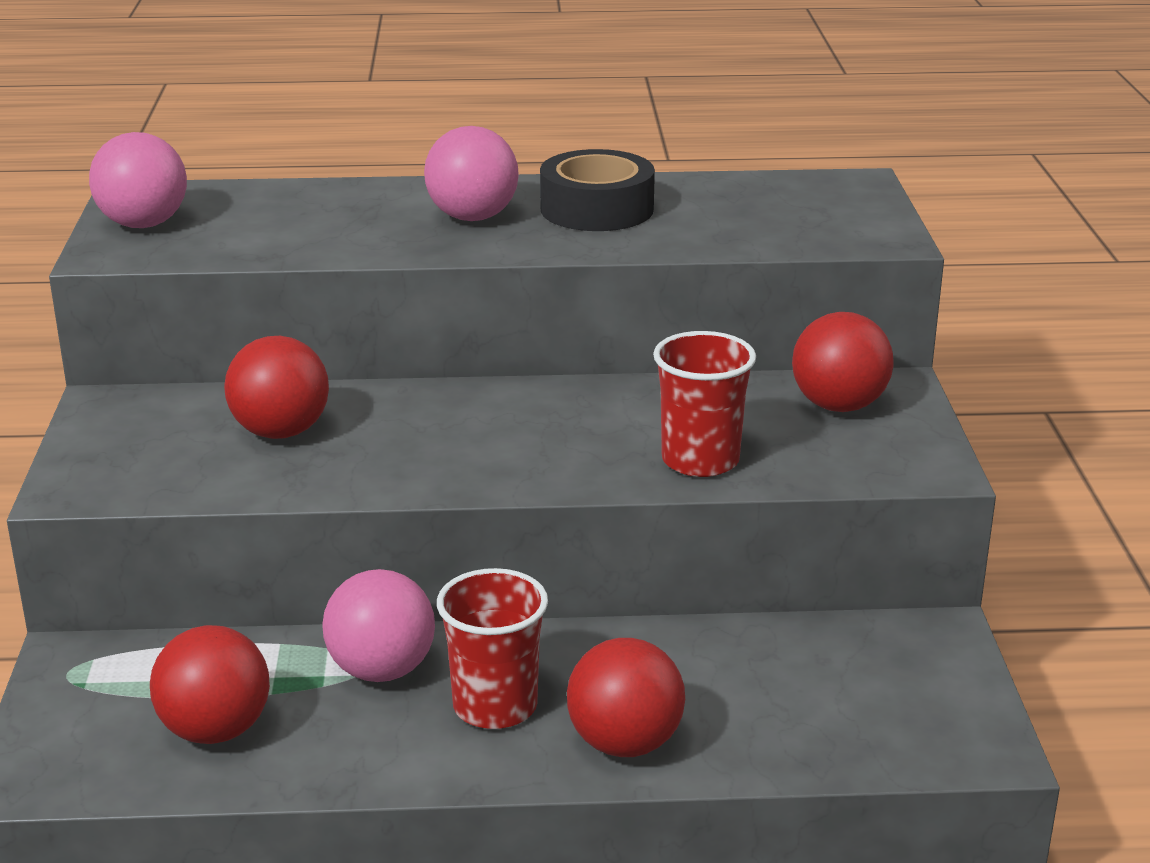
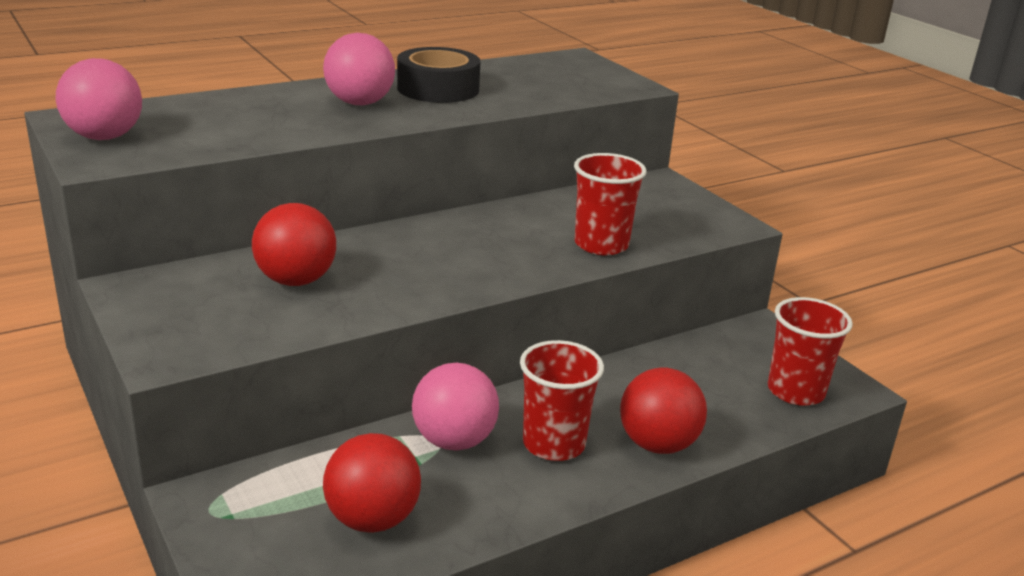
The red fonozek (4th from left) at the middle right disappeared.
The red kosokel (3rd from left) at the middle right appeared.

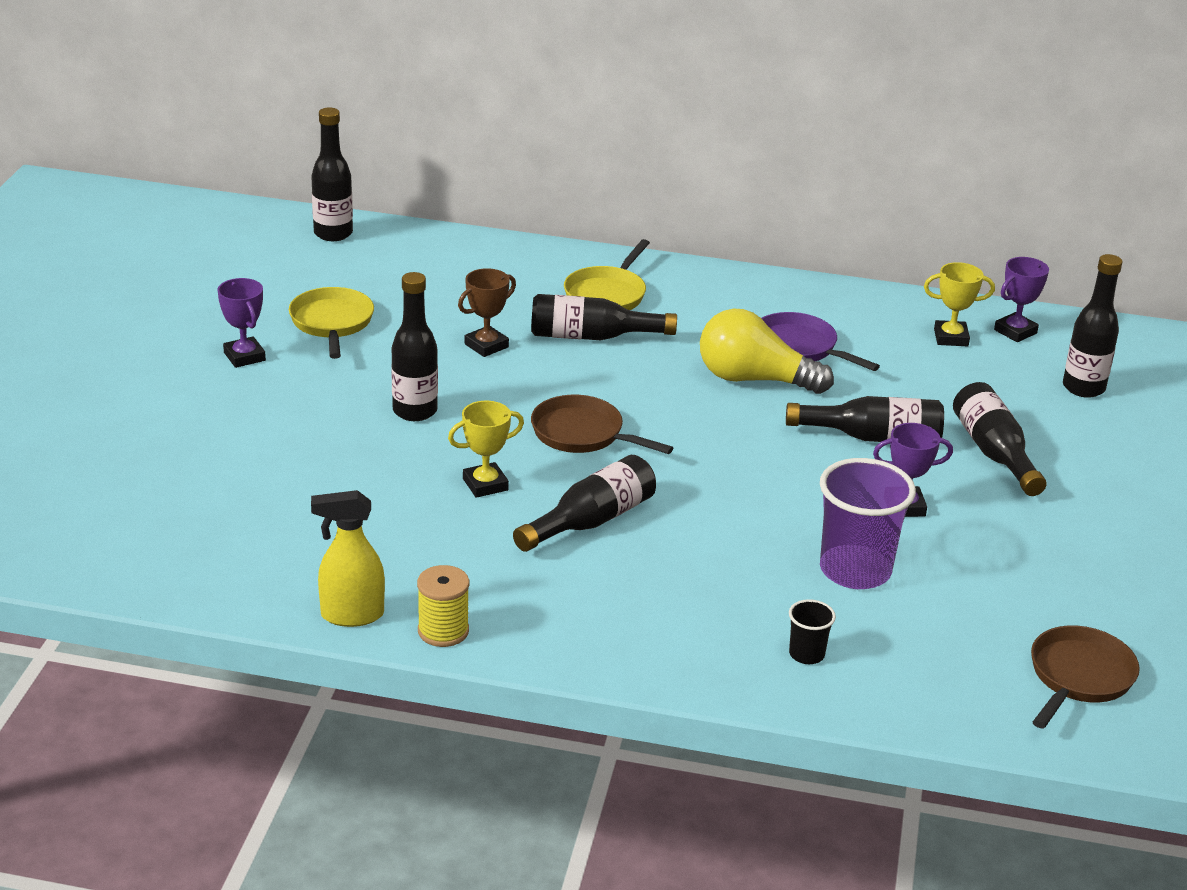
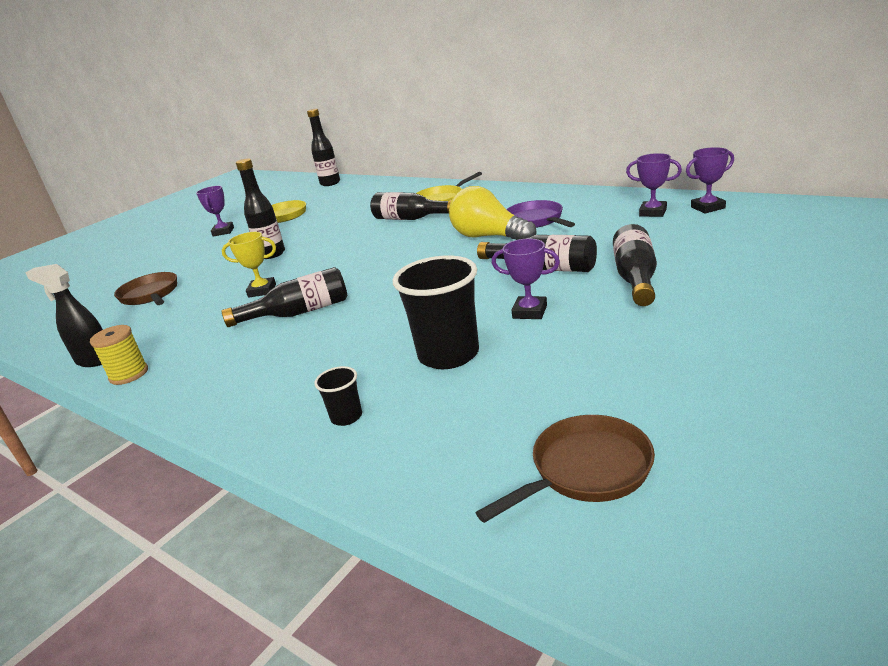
The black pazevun (7th from left) at the middle right disappeared.
The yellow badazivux (2nd from left) at the middle right became the purple badazivux (3rd from left) at the top right.
The brown badazivux at the centre disappeared.
The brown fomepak (1st from left) moved from the centre to the middle left.
The purple kosokel at the middle right became the black kosokel (2nd from left) at the centre.
The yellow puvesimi at the middle left became the black puvesimi at the middle left.

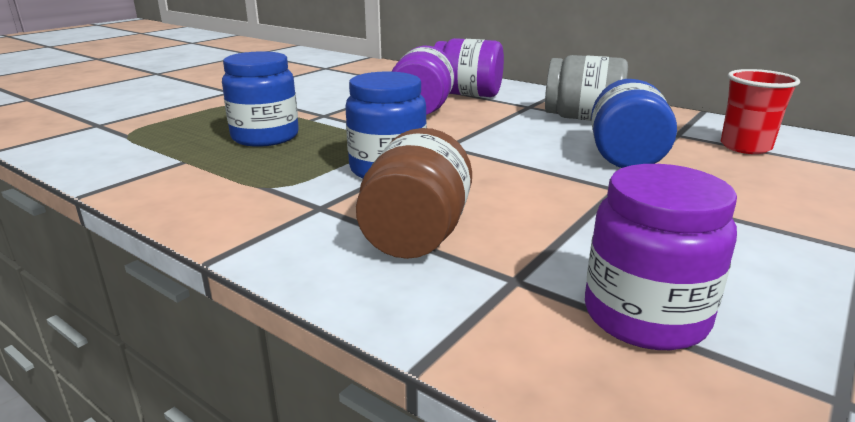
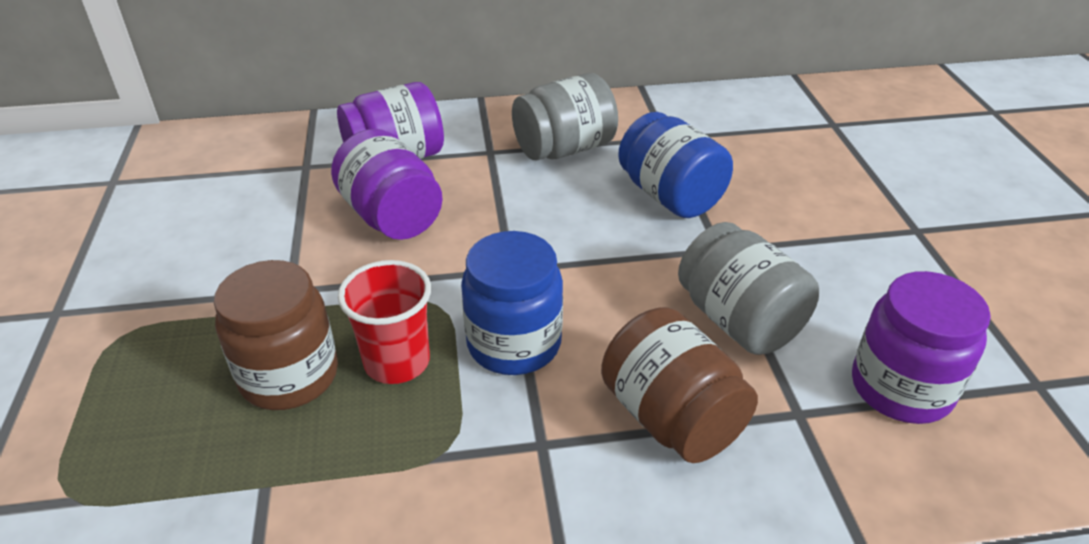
The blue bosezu (1st from left) at the top left became the brown bosezu (1st from left) at the middle left.
The red kosokel moved from the top right to the centre.
The grey bosezu (2nd from left) at the middle right appeared.

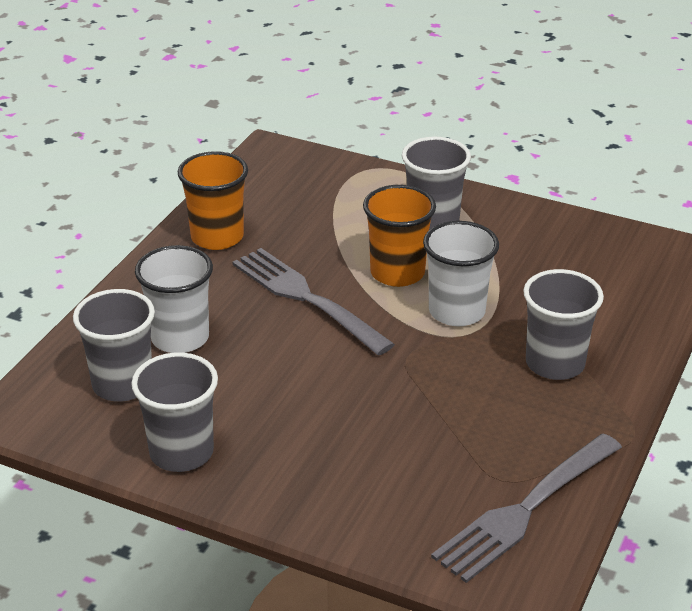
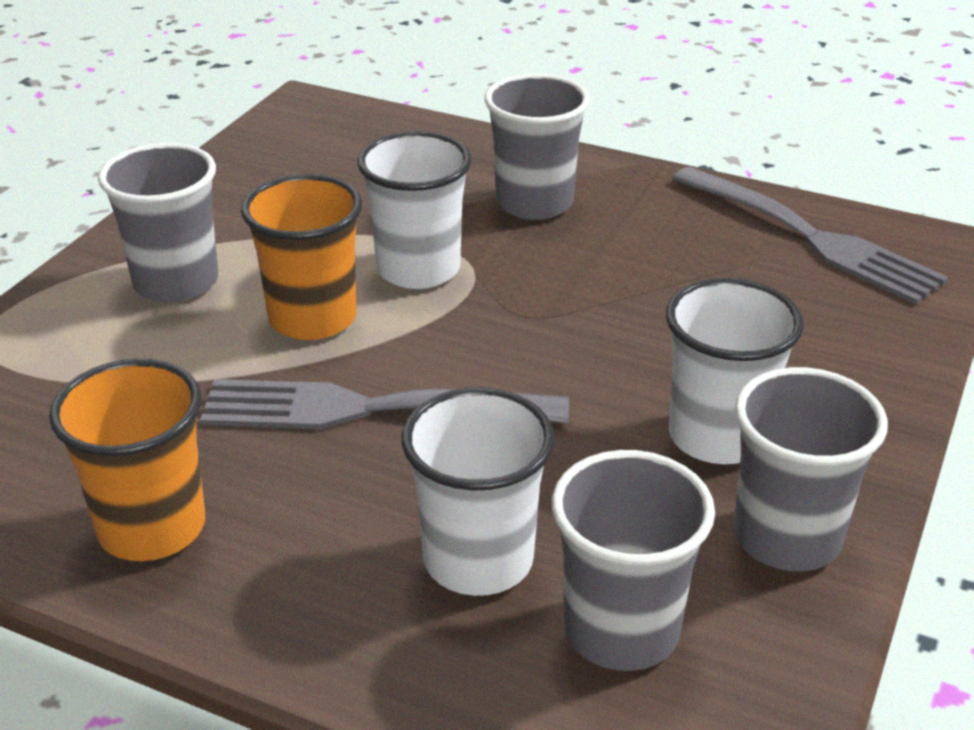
The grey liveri (1st from left) at the centre turned 45 degrees clockwise.
The white kosokel (3rd from left) at the middle right appeared.

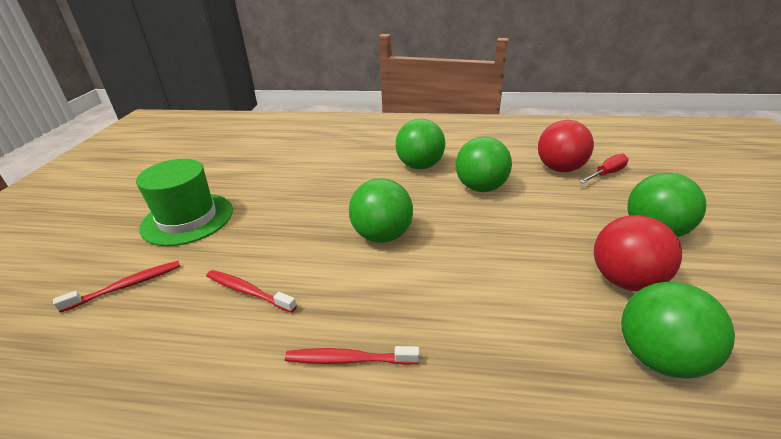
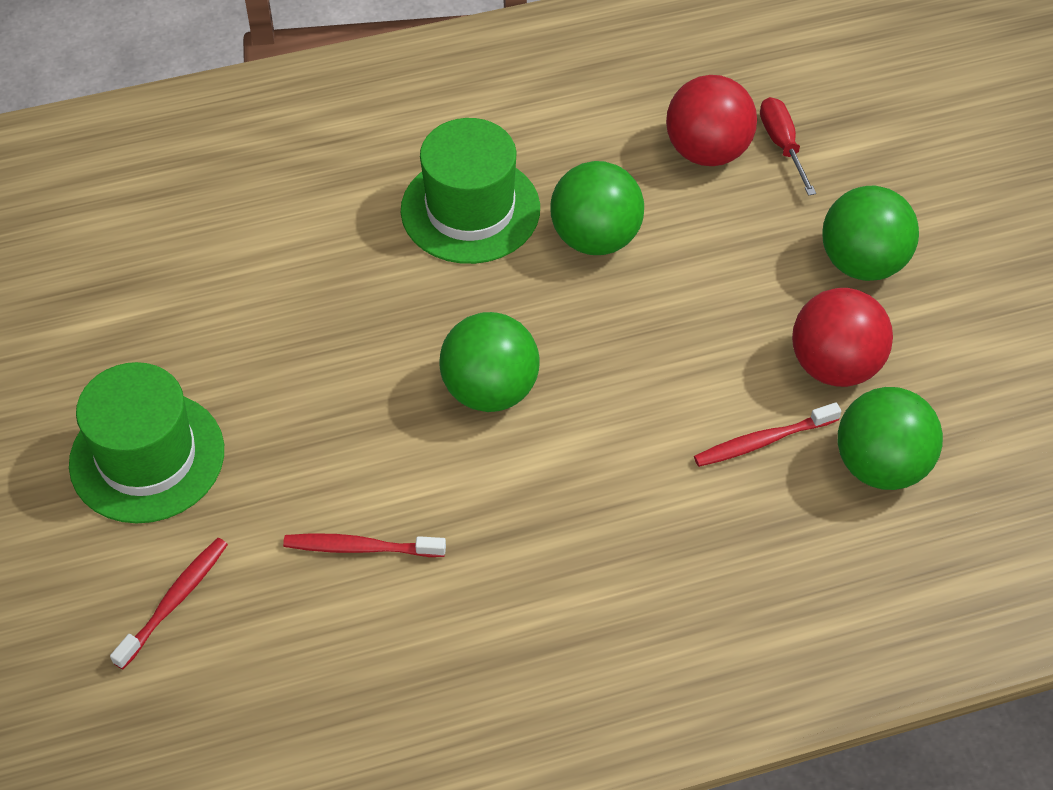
The green fonozek (2nd from left) at the top centre was replaced by the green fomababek (2nd from left) at the top centre.
The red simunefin at the middle right turned 45 degrees counterclockwise.
The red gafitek (3rd from left) moved from the bottom centre to the middle right.

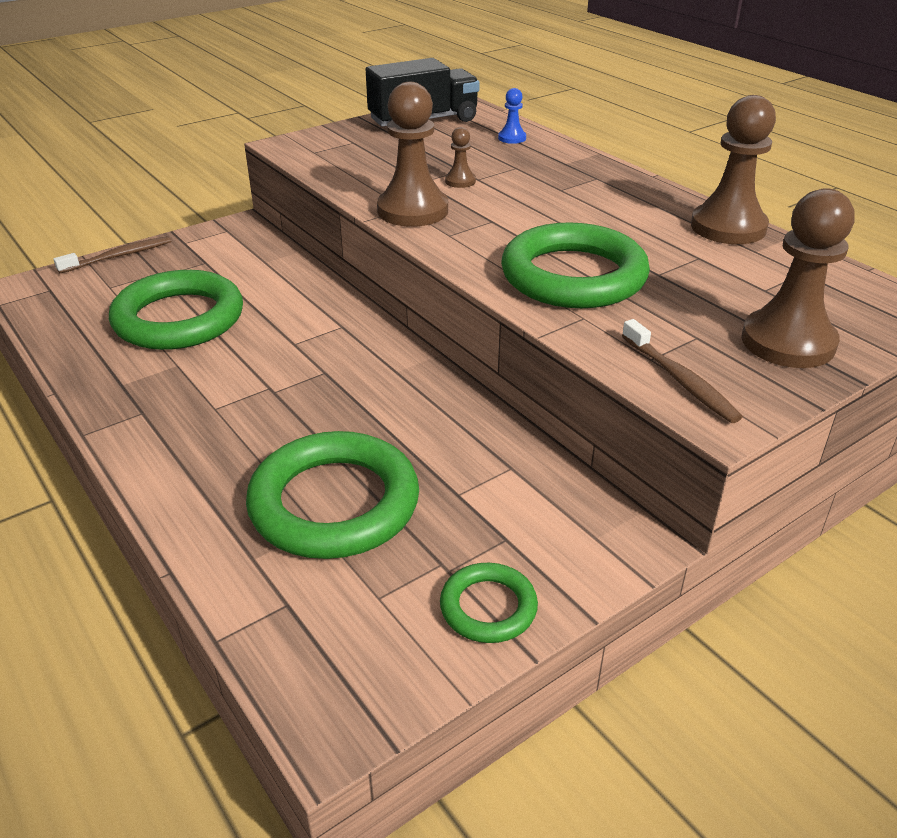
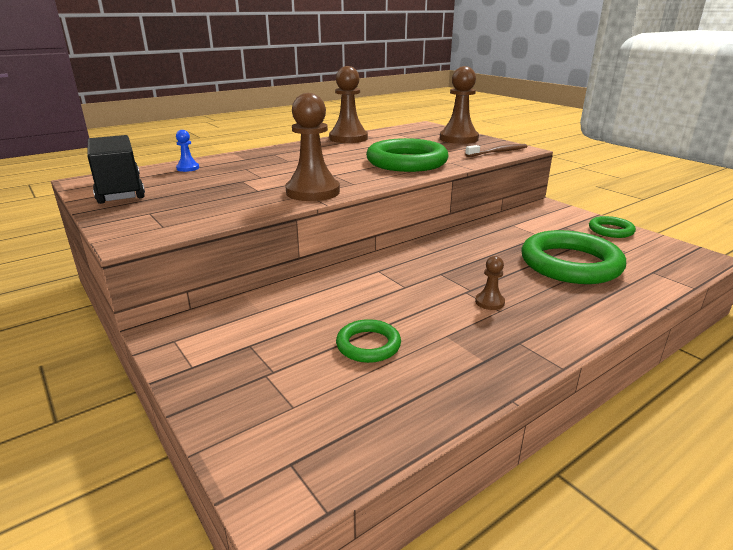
The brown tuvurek (2nd from left in the first image) moved from the top centre to the middle right.
The brown gafitek (1st from left) at the top left disappeared.
The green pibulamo (1st from left) at the middle left changed to 0.50 times the size.

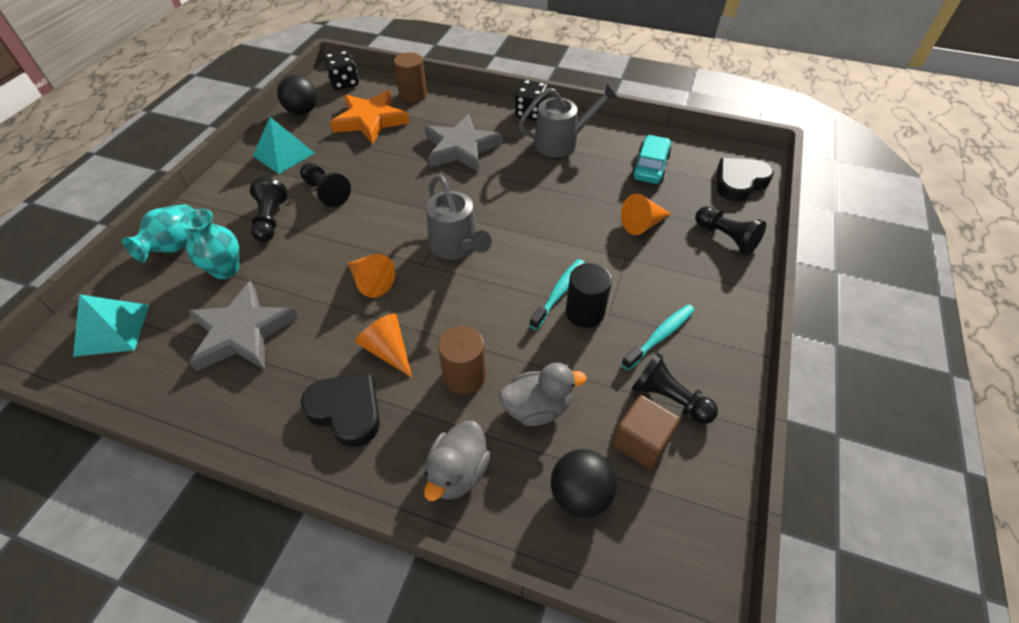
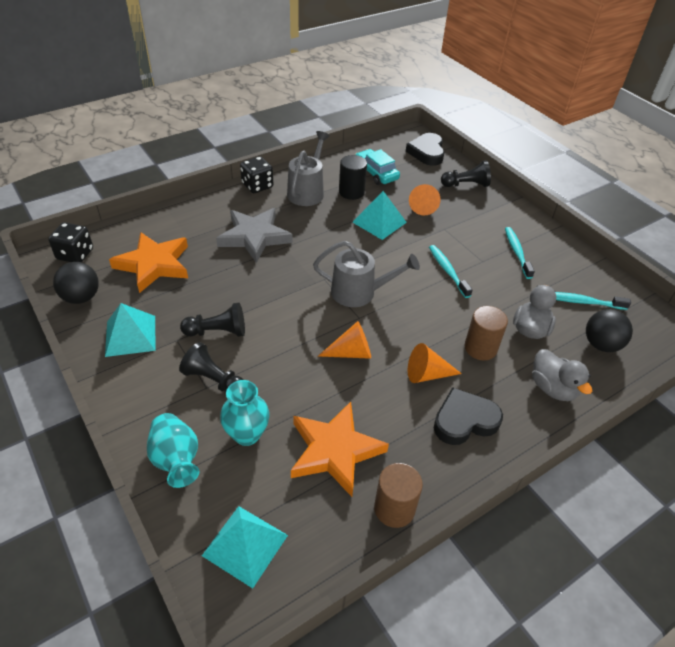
The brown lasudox (1st from left) moved from the top centre to the bottom centre.
The black lasudox moved from the centre to the top centre.
The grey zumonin (1st from left) at the middle left became the orange zumonin (2nd from left) at the bottom centre.
The black tuvurek (3rd from left) at the centre disappeared.
The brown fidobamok at the bottom centre was replaced by the turquoise gafitek (3rd from left) at the middle right.
The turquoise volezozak (3rd from left) at the top centre appeared.

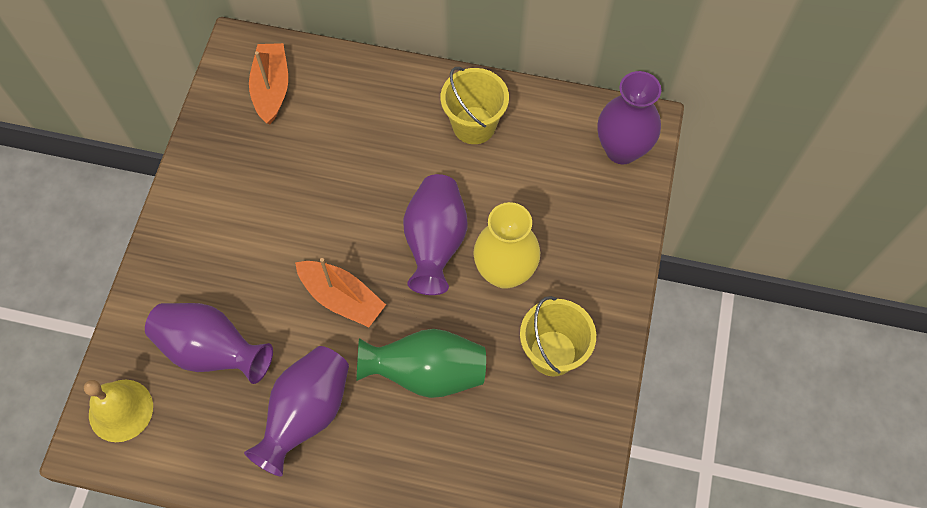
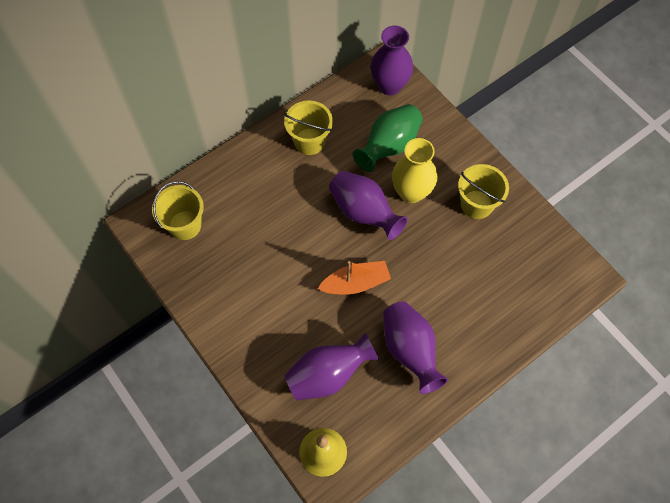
The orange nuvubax (1st from left) at the top left was replaced by the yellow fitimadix (1st from left) at the middle left.
The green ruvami moved from the bottom centre to the top centre.

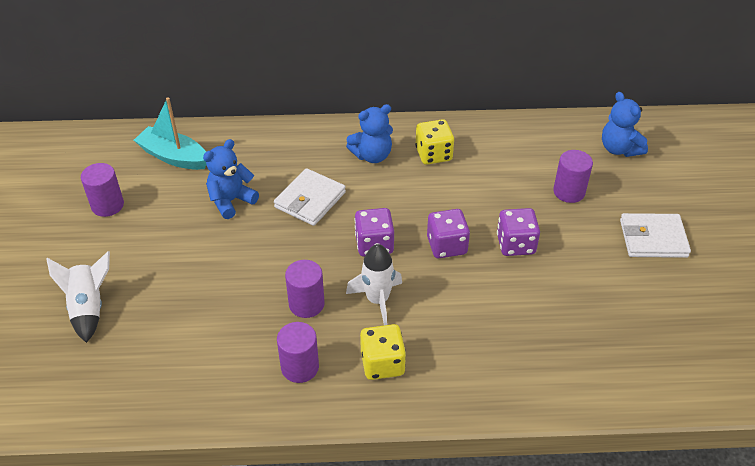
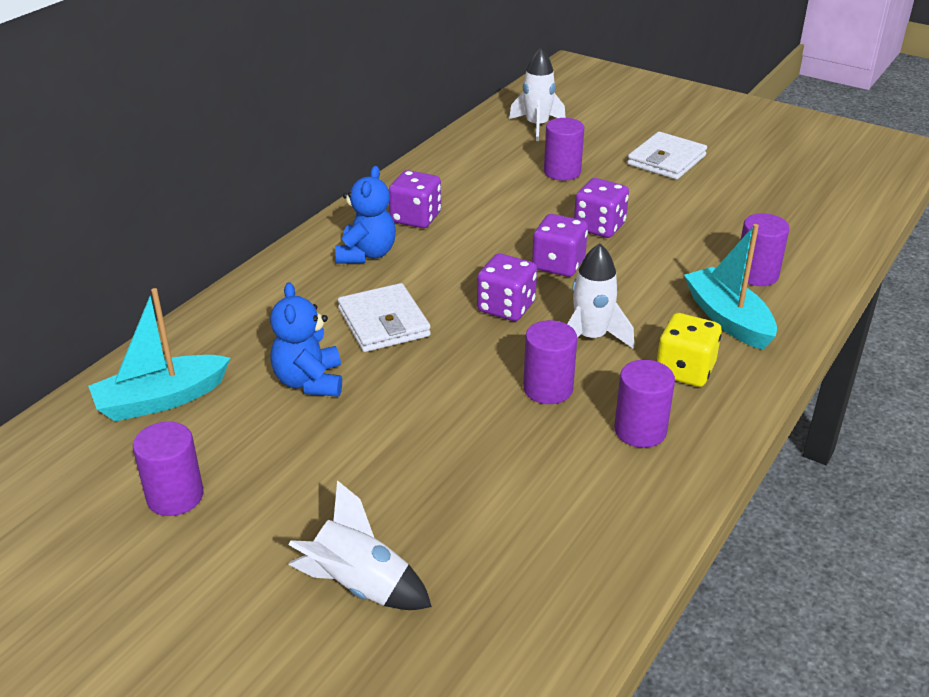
The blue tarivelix (3rd from left) at the top right was replaced by the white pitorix (2nd from left) at the top centre.
The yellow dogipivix (2nd from left) at the top centre became the purple dogipivix (1st from left) at the top centre.
The purple lasudox (5th from left) at the middle right appeared.
The turquoise nuvubax (2nd from left) at the middle right appeared.

